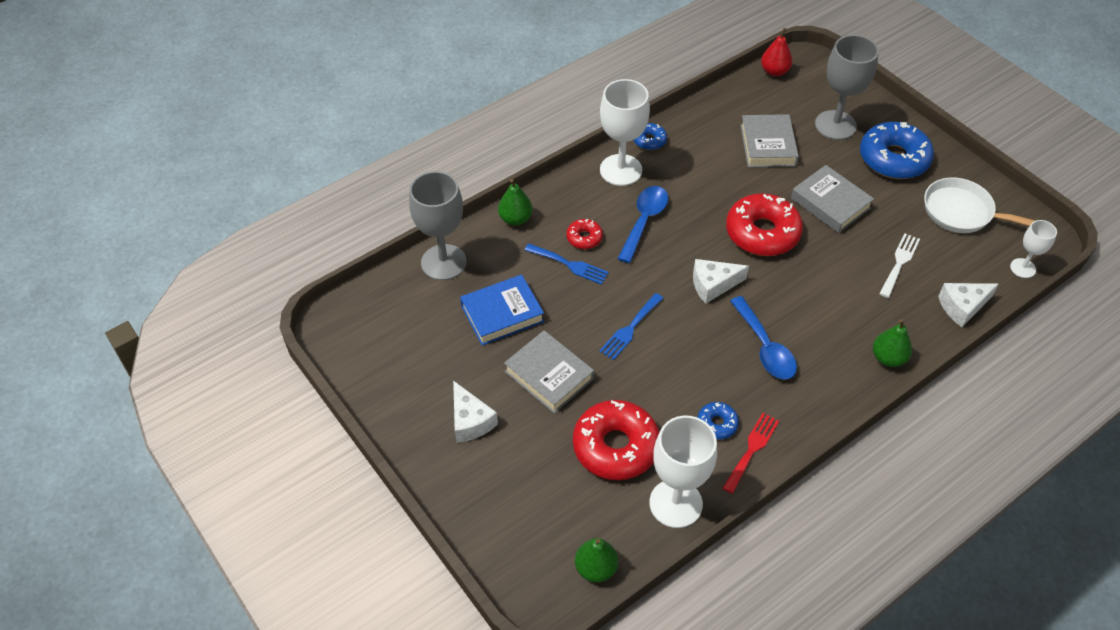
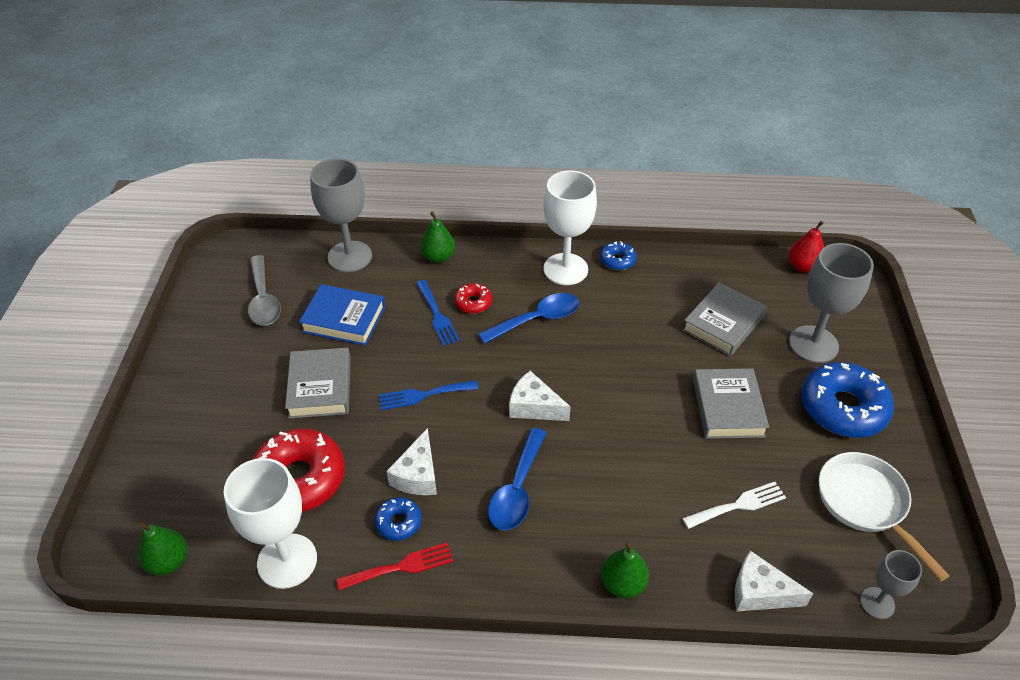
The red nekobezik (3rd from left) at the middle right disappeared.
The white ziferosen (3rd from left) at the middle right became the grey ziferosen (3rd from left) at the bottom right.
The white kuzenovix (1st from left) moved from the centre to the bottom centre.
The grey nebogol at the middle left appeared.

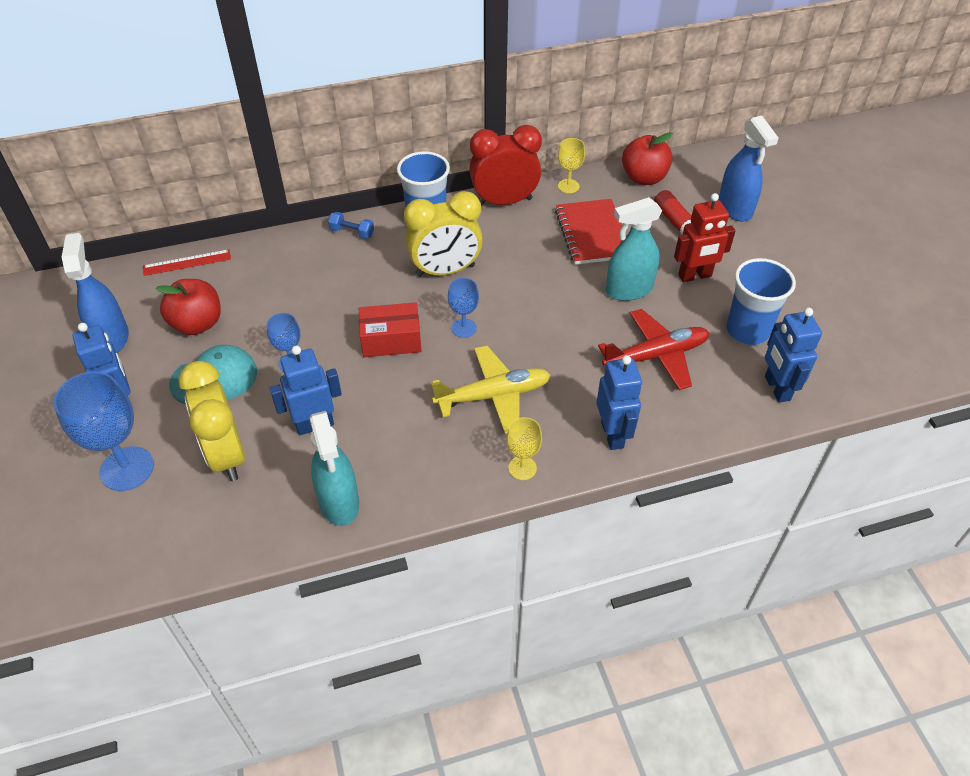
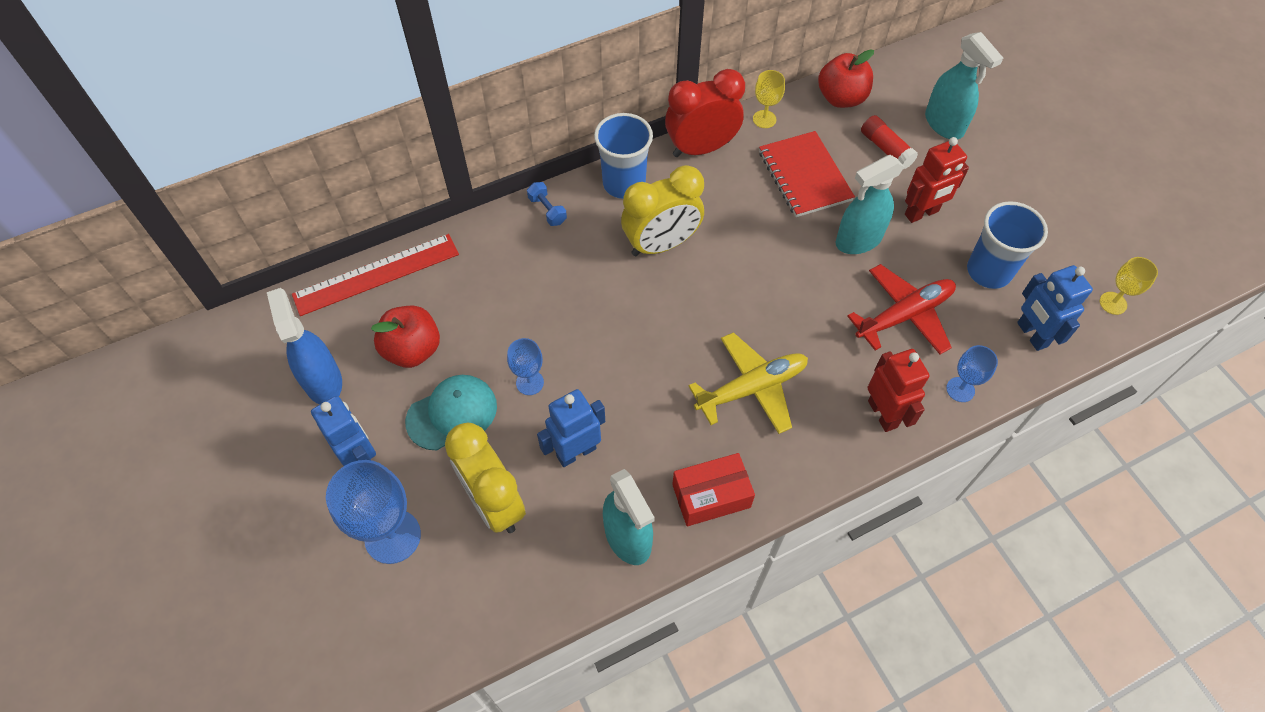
The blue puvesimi (2nd from left) at the top right became the turquoise puvesimi (3rd from left) at the top right.
The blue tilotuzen at the top centre turned 45 degrees clockwise.
The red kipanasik at the middle left changed to 1.74 times the size.
The blue ziferosen (3rd from left) moved from the centre to the middle right.
The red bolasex moved from the centre to the bottom centre.
The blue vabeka (3rd from left) at the centre became the red vabeka (1st from left) at the middle right.
The yellow ziferosen (1st from left in the first image) moved from the centre to the middle right.

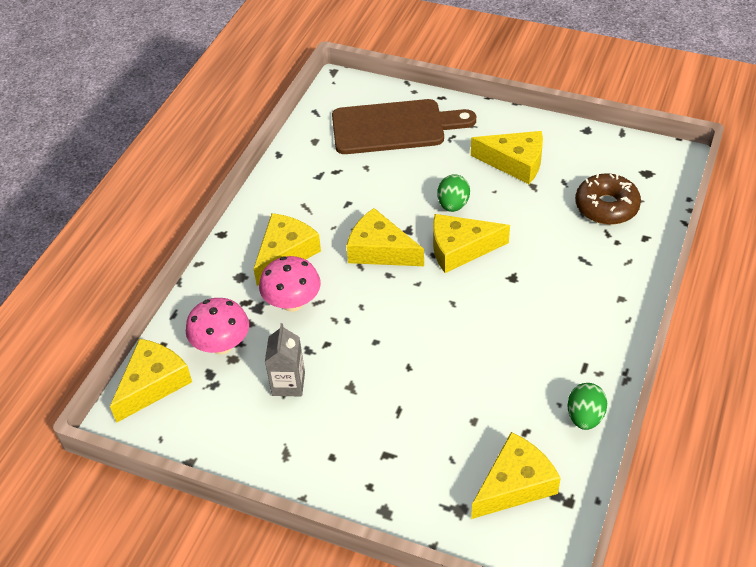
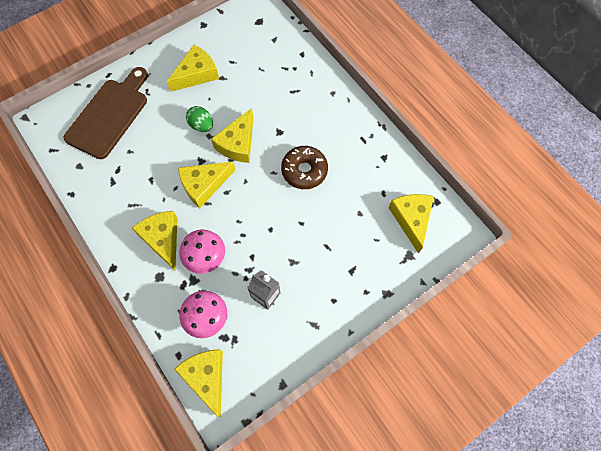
The brown nekobezik moved from the middle right to the centre.
The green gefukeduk (2nd from left) at the bottom right disappeared.

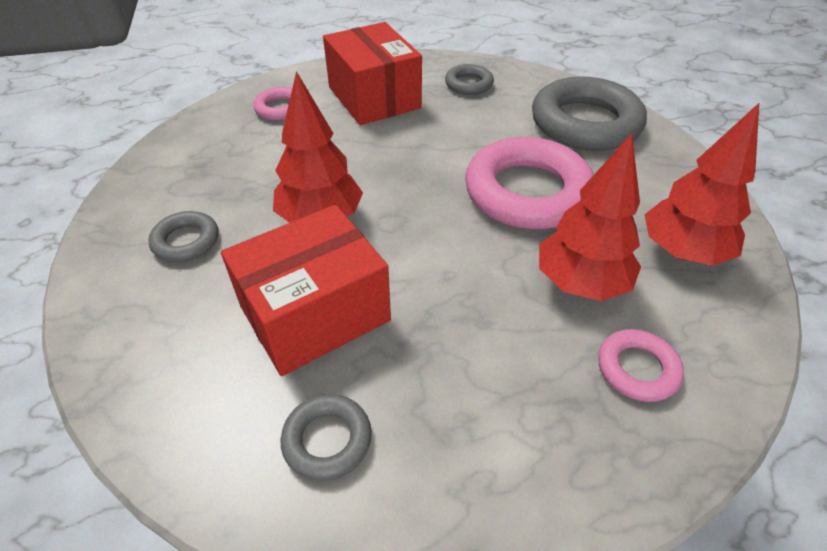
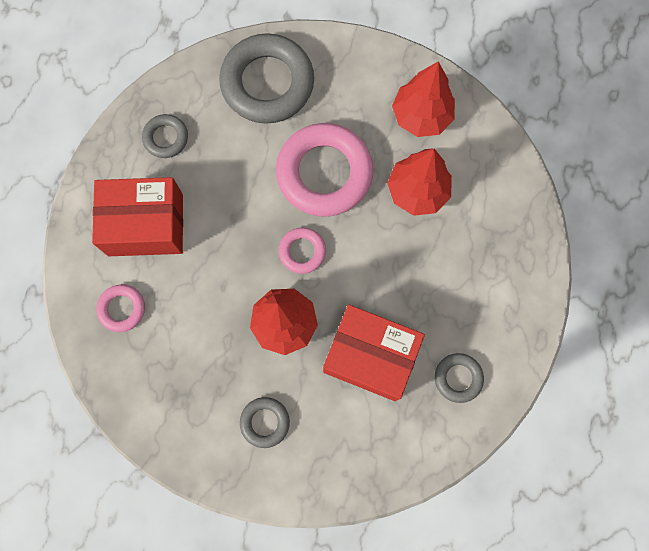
The red bolasex (1st from left in the first image) at the centre turned 60 degrees counterclockwise.
The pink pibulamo (3rd from left in the first image) moved from the middle right to the centre.

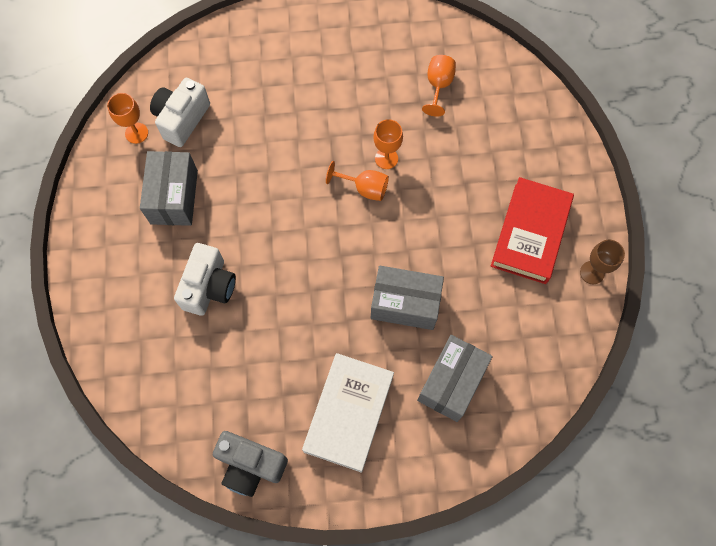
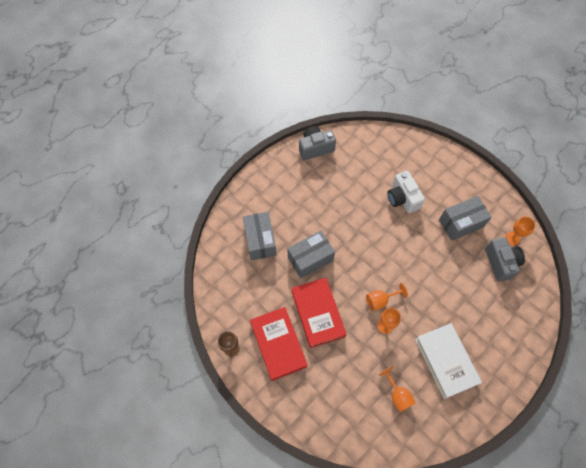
The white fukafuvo (1st from left) at the top left became the grey fukafuvo (2nd from left) at the middle right.
The grey bolasex (1st from left in the first image) at the middle left turned 75 degrees counterclockwise.
The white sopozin moved from the bottom centre to the bottom right.
The red sopozin (2nd from left) at the bottom centre appeared.

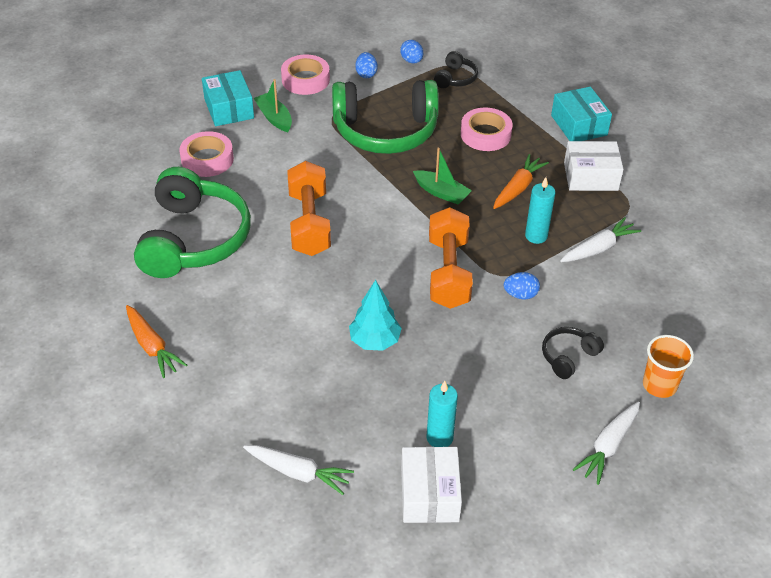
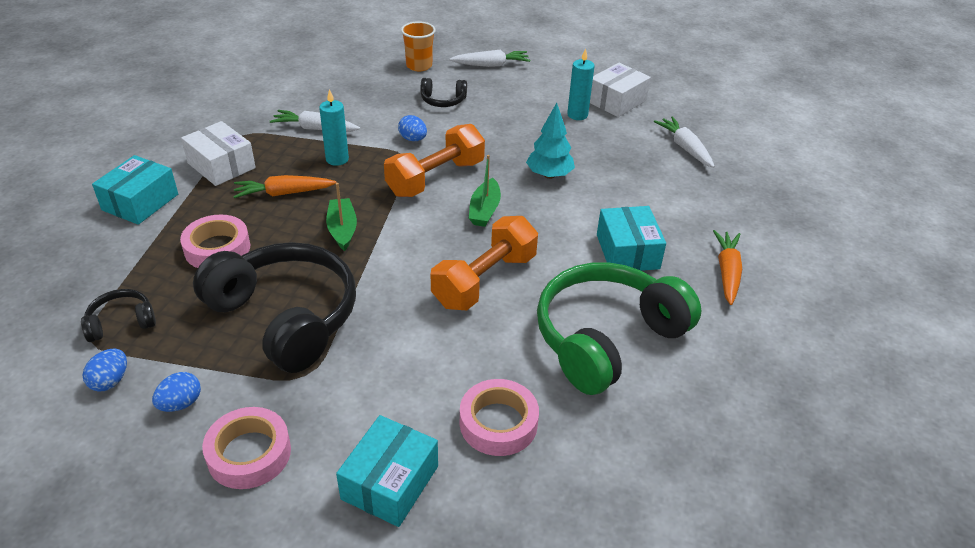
The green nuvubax (1st from left in the first image) moved from the top centre to the centre.
The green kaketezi (2nd from left) at the top centre became the black kaketezi (2nd from left) at the middle left.
The turquoise bolasex (3rd from left) at the centre appeared.

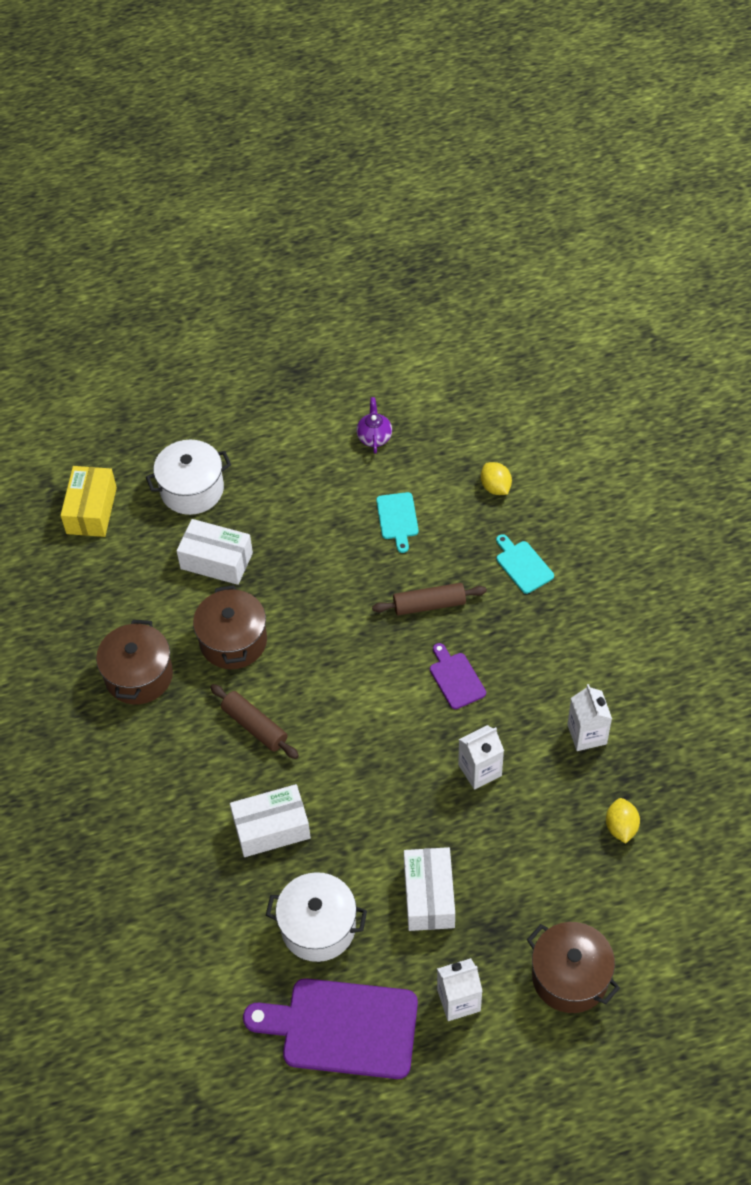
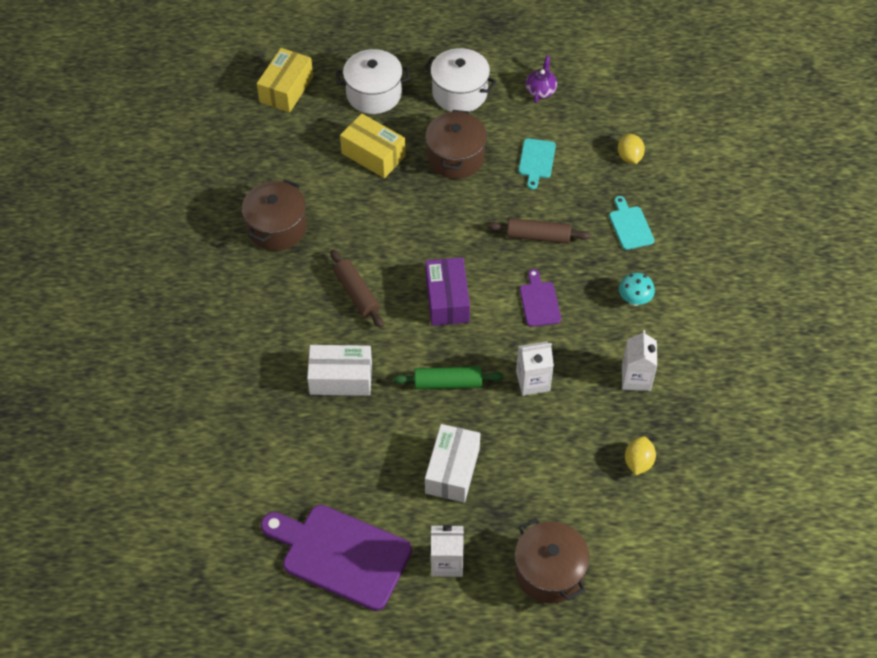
The white bolasex (1st from left) at the middle left became the yellow bolasex (2nd from left) at the top centre.
The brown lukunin (2nd from left) moved from the middle left to the top centre.
The white lukunin (2nd from left) moved from the bottom centre to the top centre.
The purple bolasex at the centre appeared.
The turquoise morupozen at the middle right appeared.
The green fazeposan at the centre appeared.

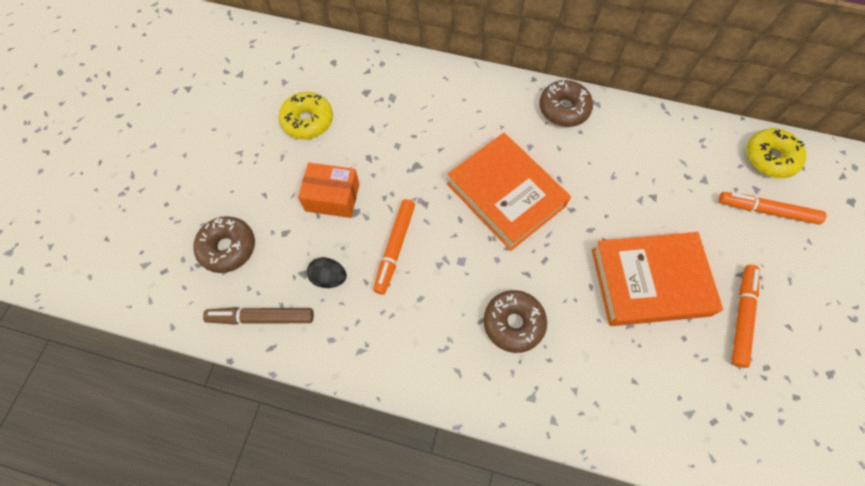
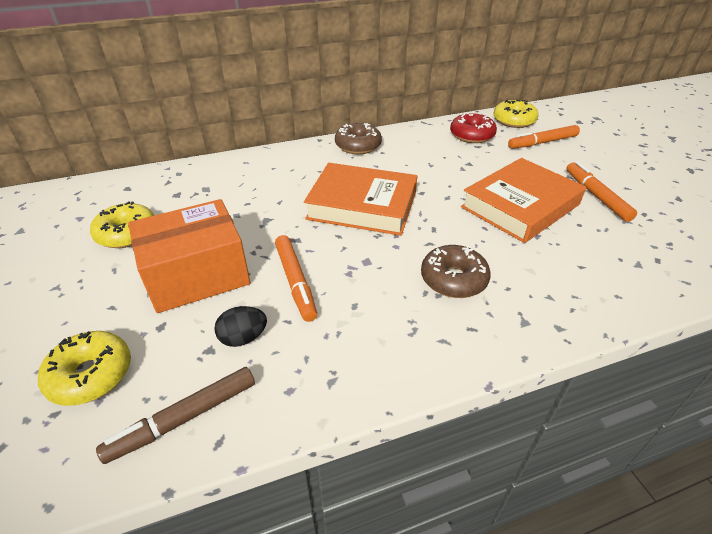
The orange bolasex at the centre changed to 1.59 times the size.
The brown nekobezik (1st from left) at the middle left became the yellow nekobezik (1st from left) at the bottom left.
The red nekobezik at the top centre appeared.

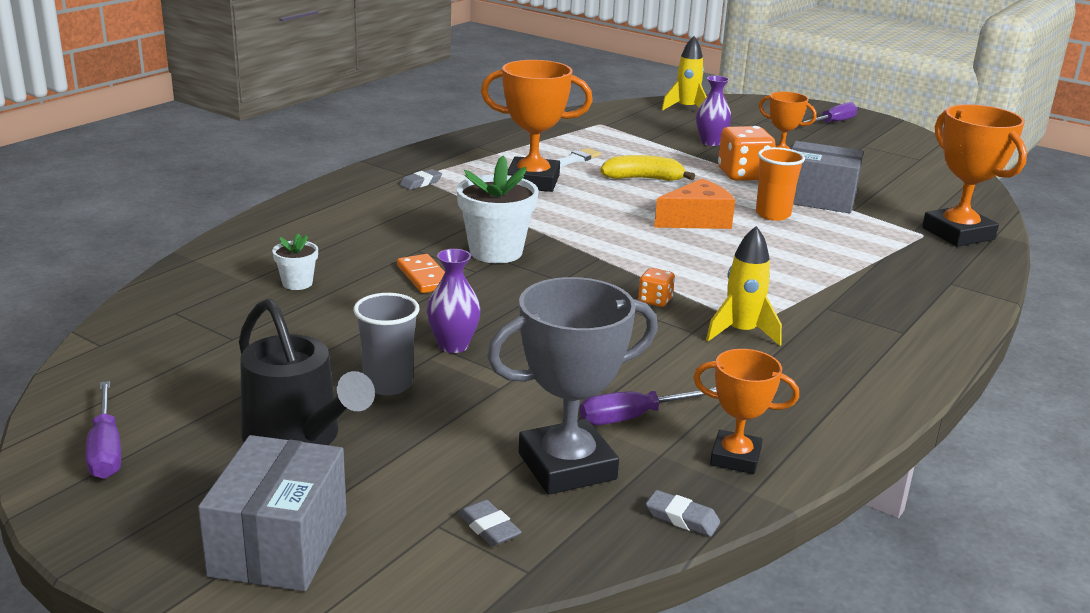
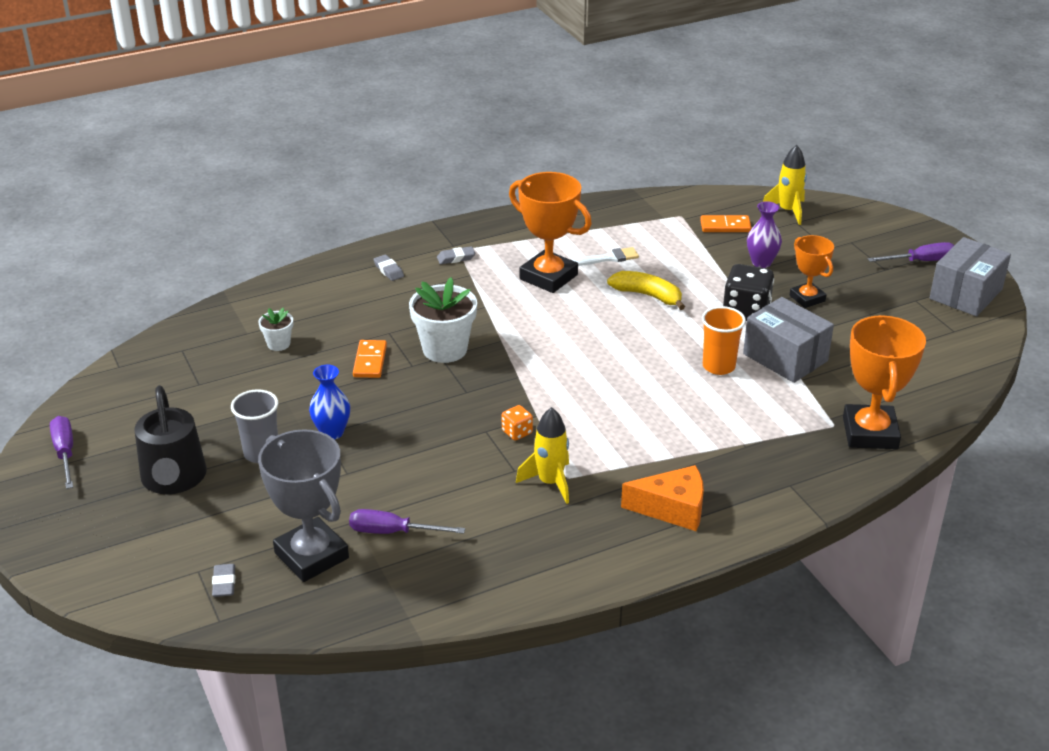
The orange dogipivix (2nd from left) at the top right became the black dogipivix at the middle right.
The orange kuzenovix moved from the top centre to the centre.
The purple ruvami (1st from left) at the centre became the blue ruvami at the middle left.
The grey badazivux at the centre turned 45 degrees clockwise.
The orange badazivux (2nd from left) at the bottom right disappeared.
The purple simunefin (1st from left) at the bottom left turned 150 degrees clockwise.
The grey bolasex (1st from left in the first image) moved from the bottom left to the middle right.
The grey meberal (3rd from left in the first image) moved from the bottom centre to the centre.
The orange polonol (2nd from left) at the top right appeared.

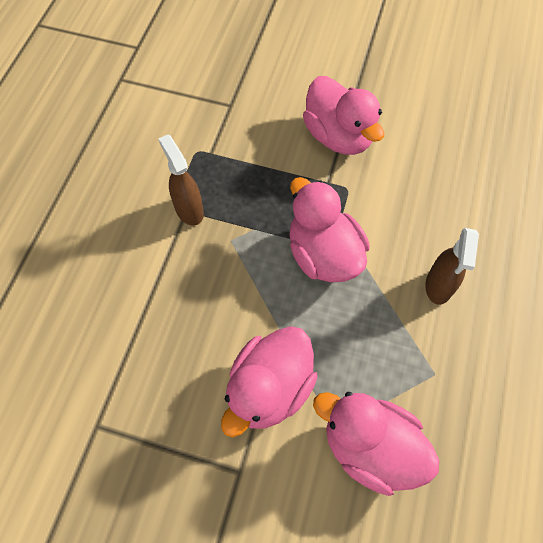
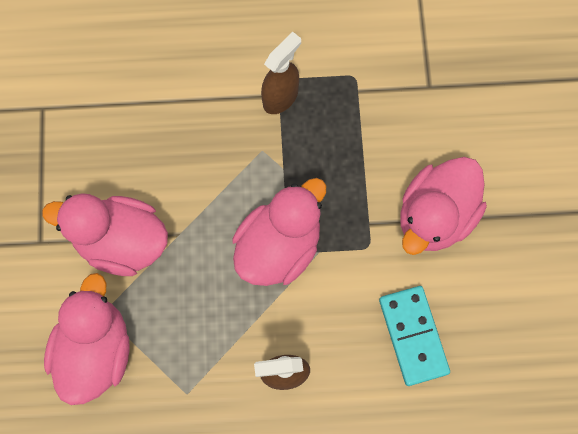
The turquoise polonol at the bottom right appeared.

